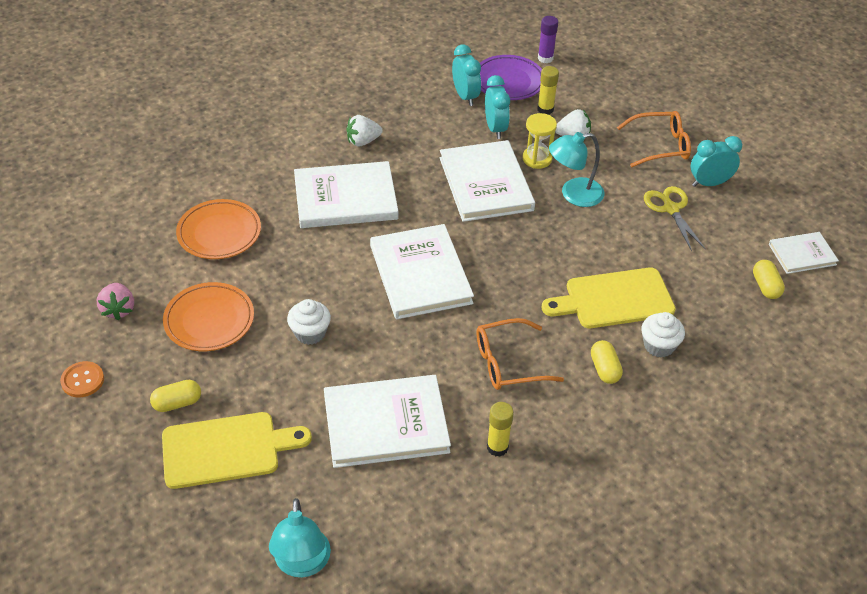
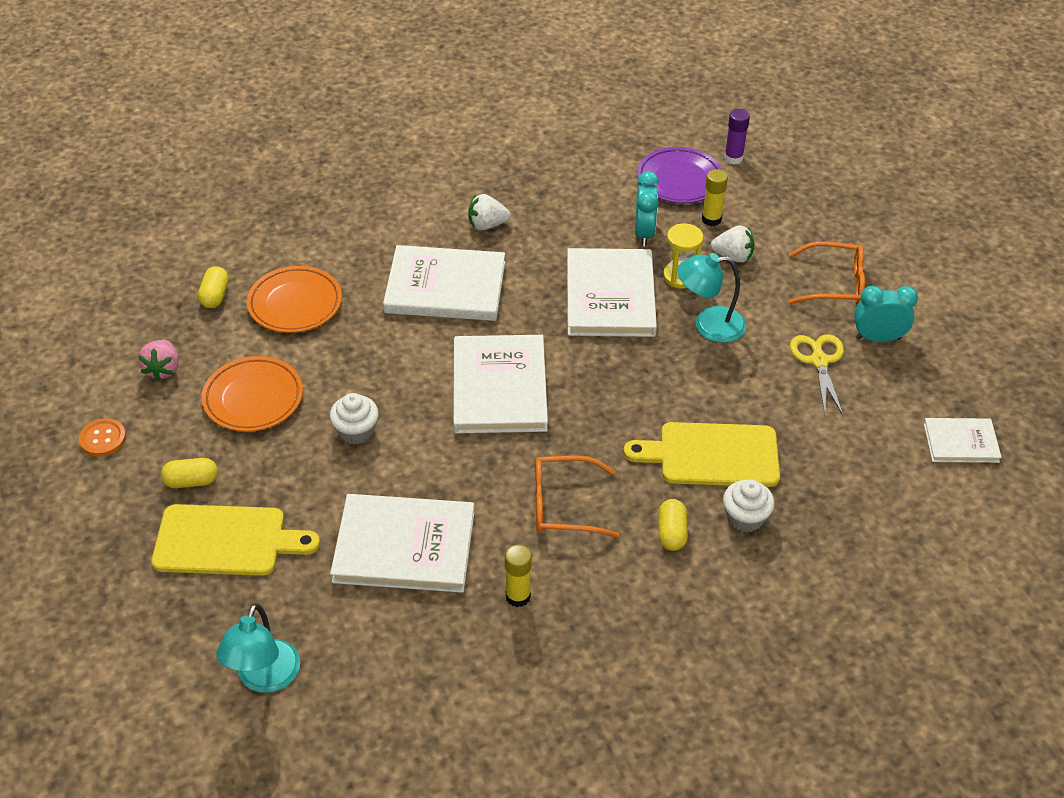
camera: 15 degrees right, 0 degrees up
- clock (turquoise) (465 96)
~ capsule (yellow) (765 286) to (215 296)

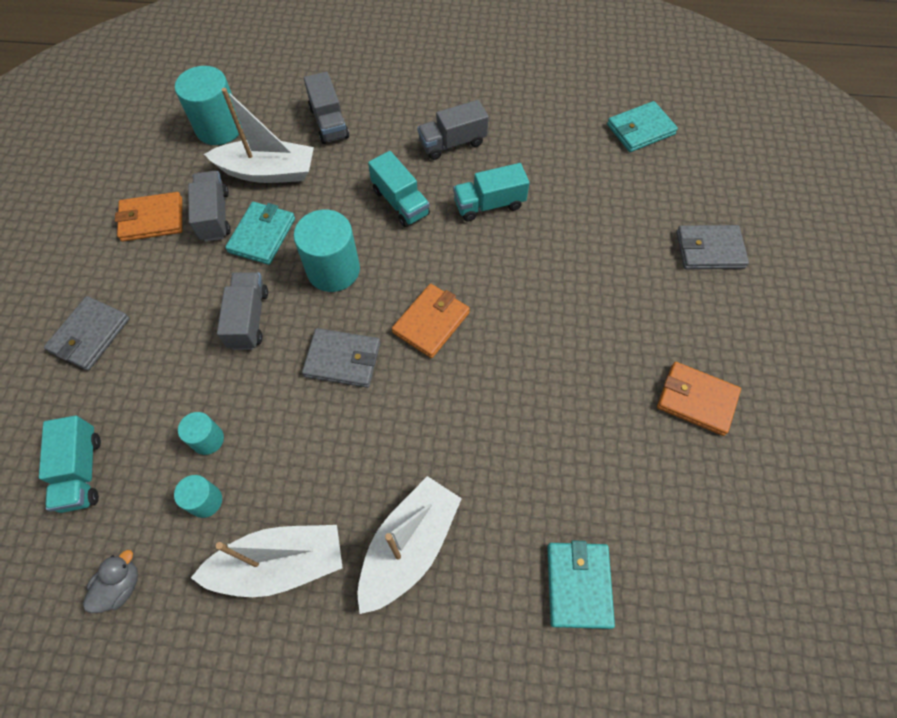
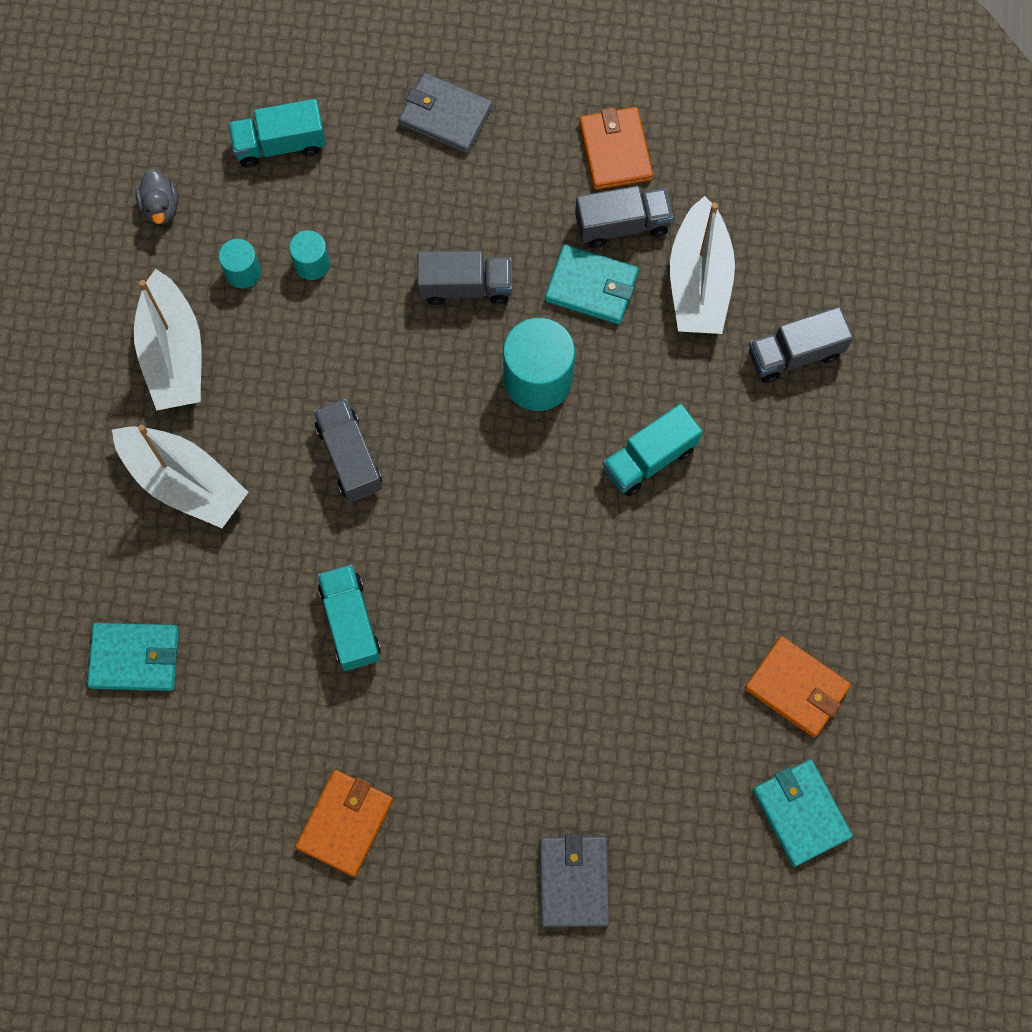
camera: 90 degrees right, 10 degrees up
~ duck (grey) (121 586) = (160 207) 45 degrees clockwise
- cylinder (turquoise) (219 128)
- wallet (grey) (343 360)
~ wallet (orange) (431 322) to (796 688)
~ truck (grey) (452 143) to (349 457)
~ truck (turquoise) (489 204) to (350 622)

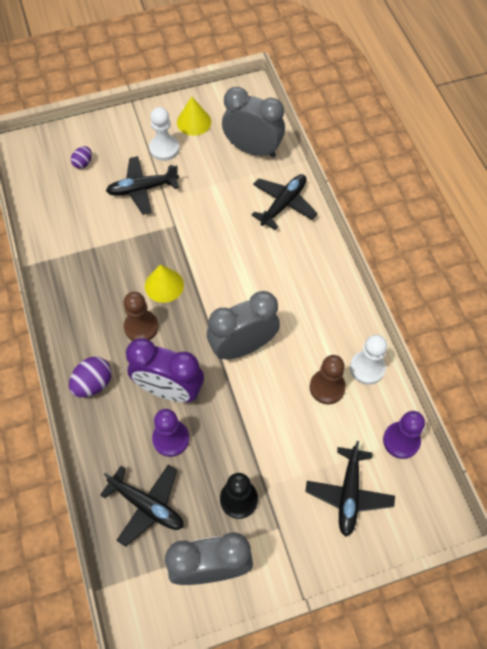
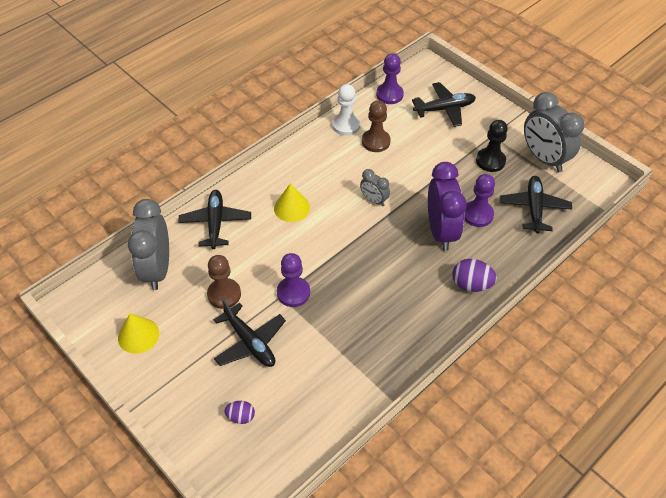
camera: 115 degrees left, 10 degrees down
~ pawn (brown) (141 327) to (224 294)
~ cone (yellow) (164 285) to (292 208)
- pawn (white) (164 148)
~ clock (grey) (243 346) = (374 200) x0.50
~ plane (black) (283 204) = (215 223) 75 degrees clockwise
+ pawn (purple) (293 293)

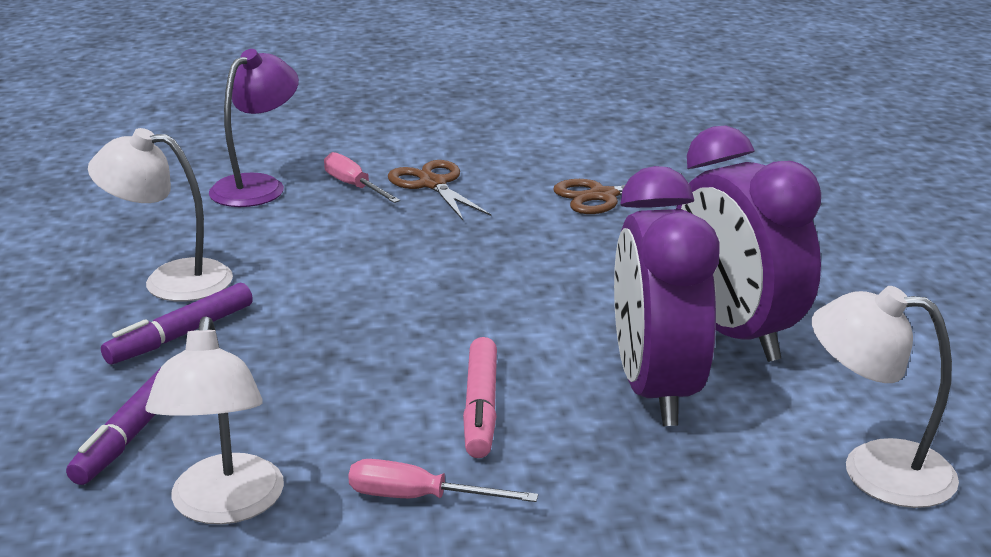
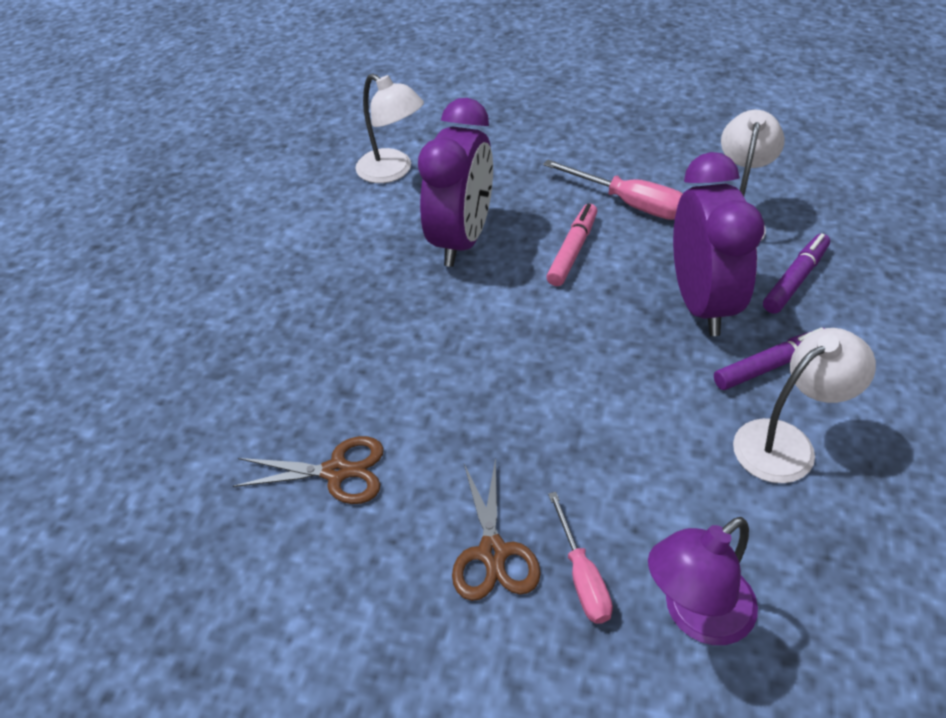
camera: 155 degrees left, 20 degrees up
~ lamp (white) (170 280) = (786 443) 60 degrees counterclockwise
~ screwdriver (pink) (419 498) = (629 203) x1.52
~ clock (purple) (734 333) to (701 303)

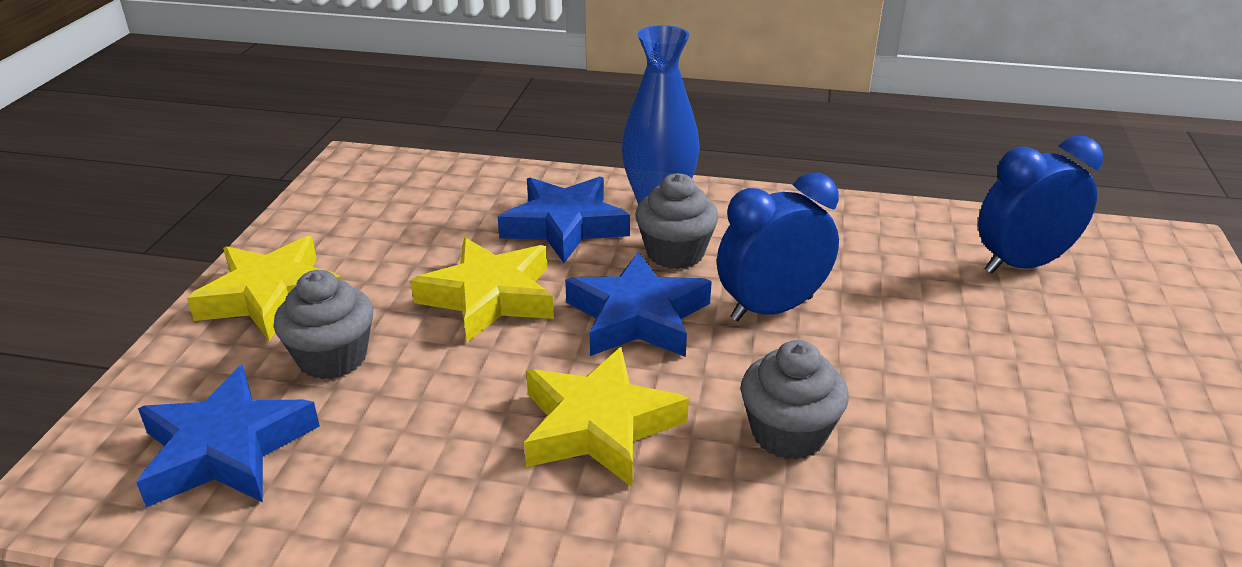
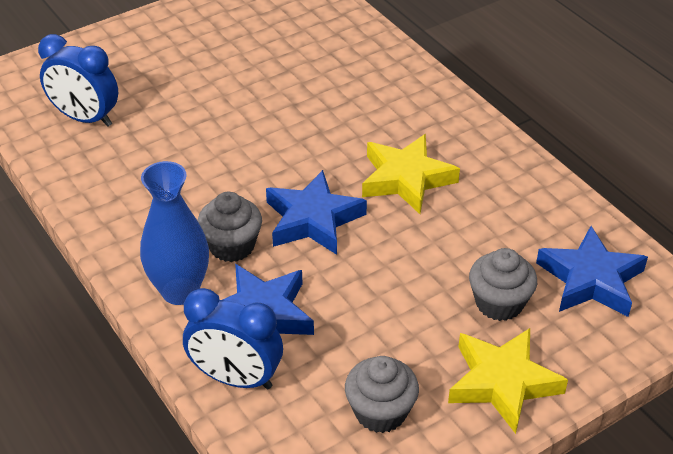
camera: 135 degrees left, 10 degrees up
- star (yellow) (489 297)
~ clock (blue) (771 308) to (236 378)
~ cupcake (grey) (788 434) to (380 412)

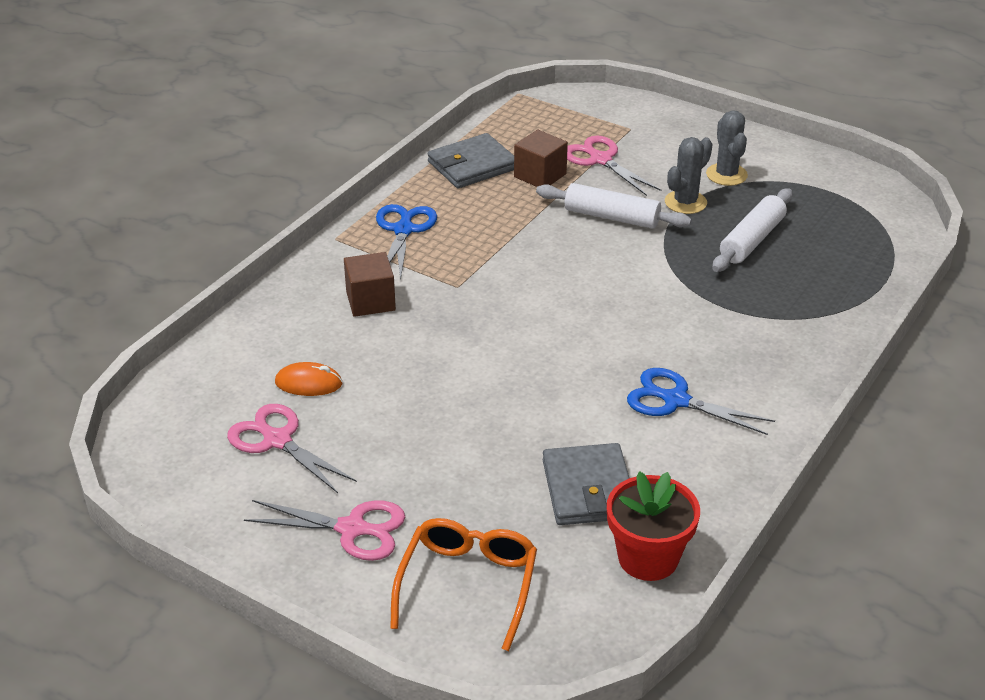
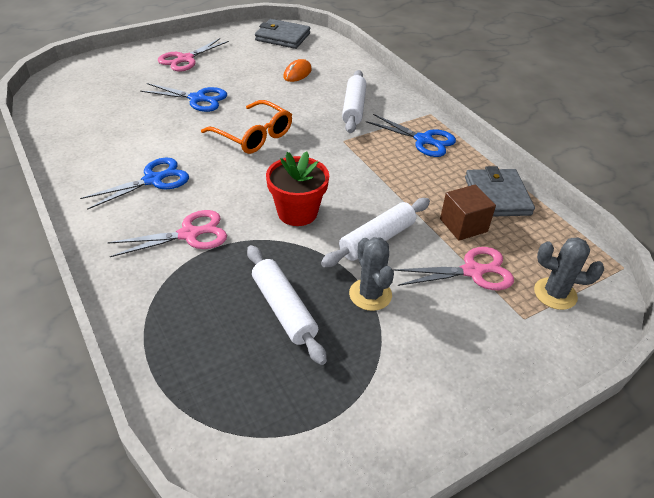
camera: 115 degrees right, 5 degrees up
~ scissors (pink) (277 440) to (189 234)
~ cube (brown) (370 301) to rolling pin (white) (353 108)
~ glasses (orange) (467 585) to (253 135)
~ wallet (grey) (588 489) to (282 37)
~ flower pot (red) (648 558) to (297 212)
~ cactus (grey) (726 175) to (555 294)
+ scissors (blue) (198 99)

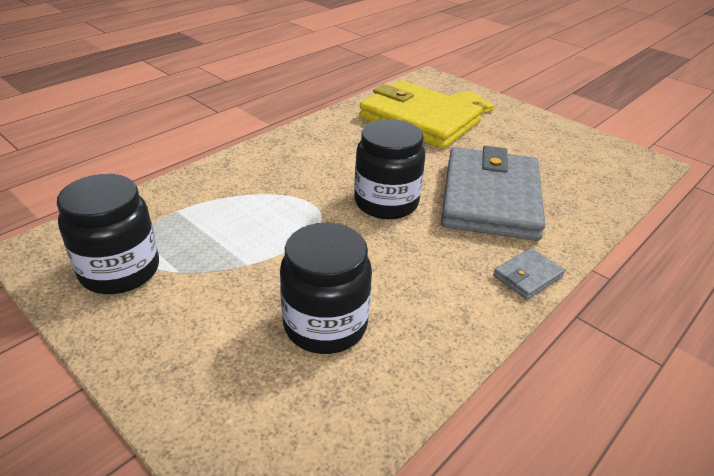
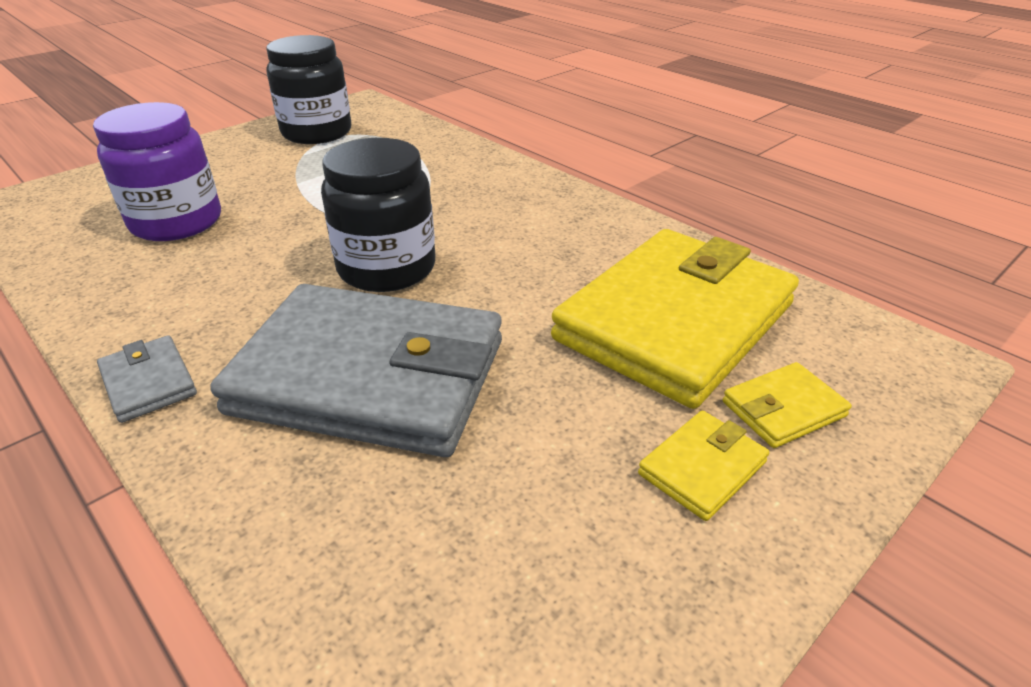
camera: 95 degrees right, 0 degrees up
~ jar (black) (325 325) to jar (purple) (176 222)
+ wallet (yellow) (702 468)

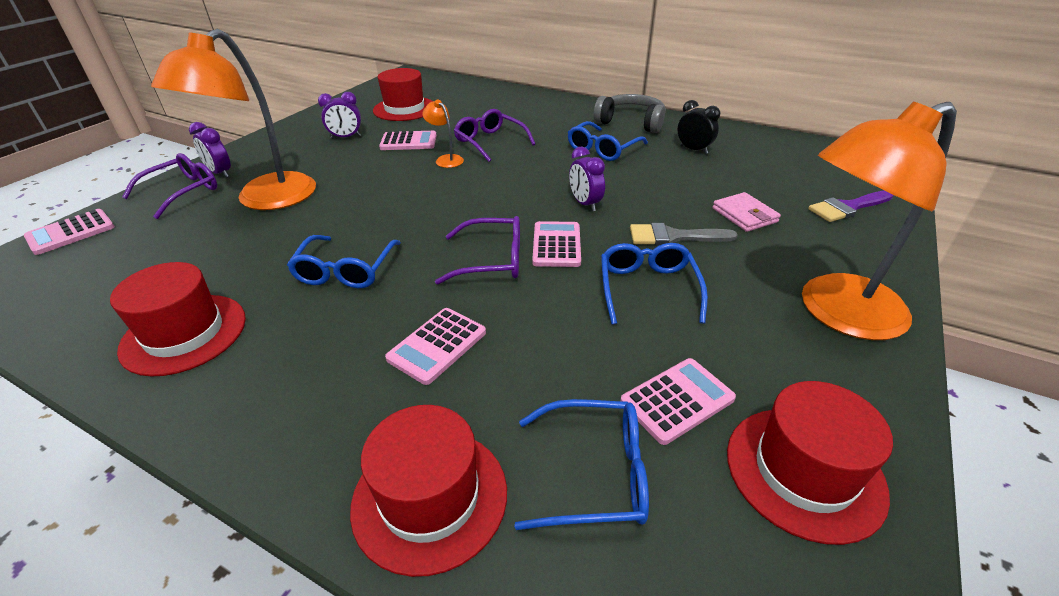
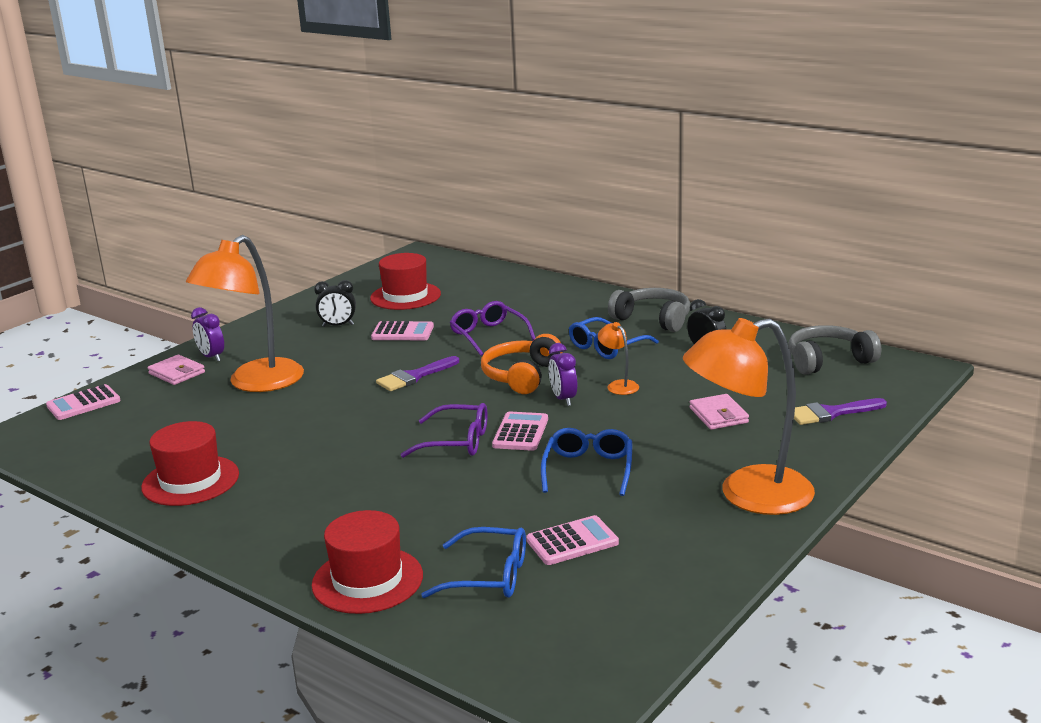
camera: 10 degrees right, 15 degrees down
~ glasses (purple) (182 192) to wallet (pink) (177 373)
- glasses (blue) (346 270)
~ clock (purple) (346 137) to clock (black) (338 325)
- calculator (pink) (437 346)
~ lamp (orange) (446 159) to (618 385)
- brush (grey) (673 237)
- hat (red) (804 471)
+ brush (purple) (414 376)
+ headphones (orange) (521 376)
+ headphones (grey) (828 361)

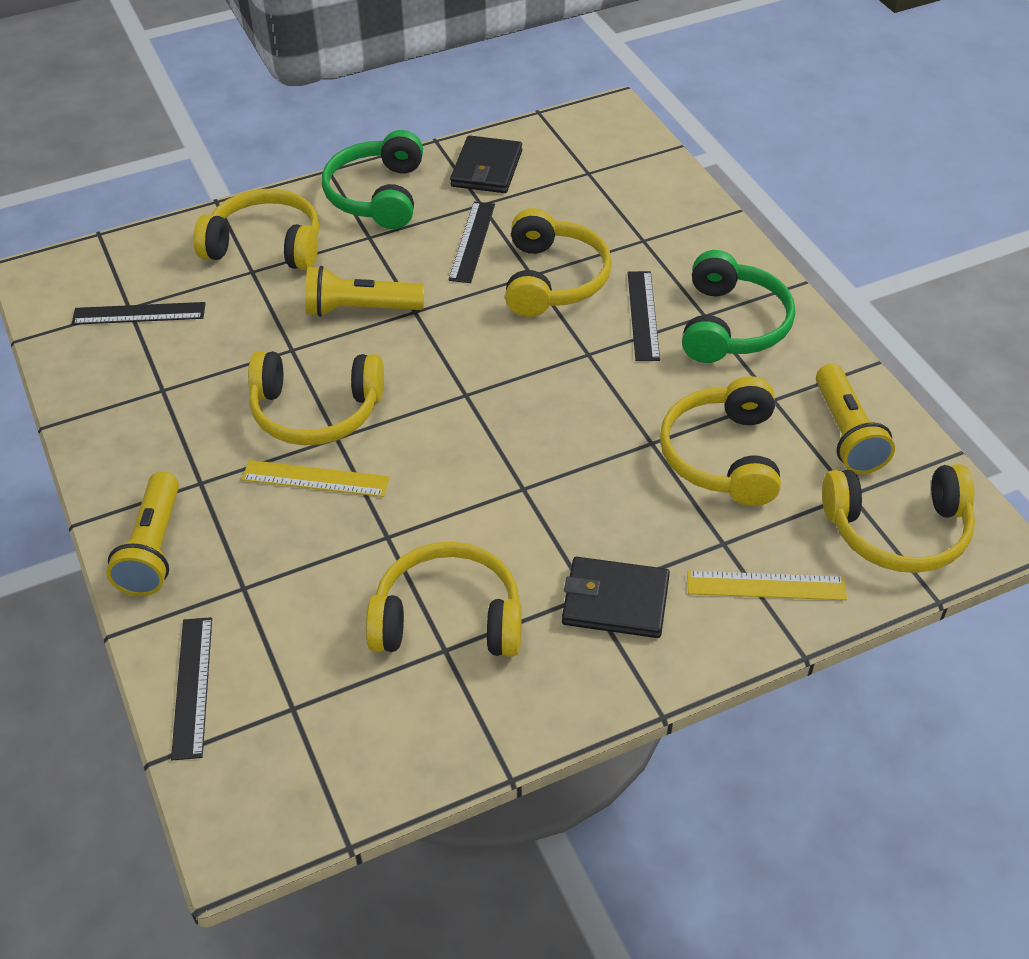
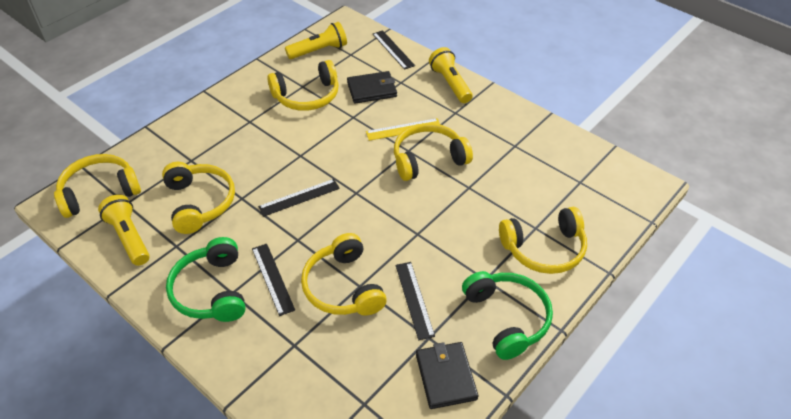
camera: 155 degrees right, 0 degrees up
~ ruler (black) (139 313) to (299 197)
~ flashlight (yellow) (360 309) to (319 51)
~ wallet (black) (615 601) to (372 89)
- ruler (yellow) (766 586)

